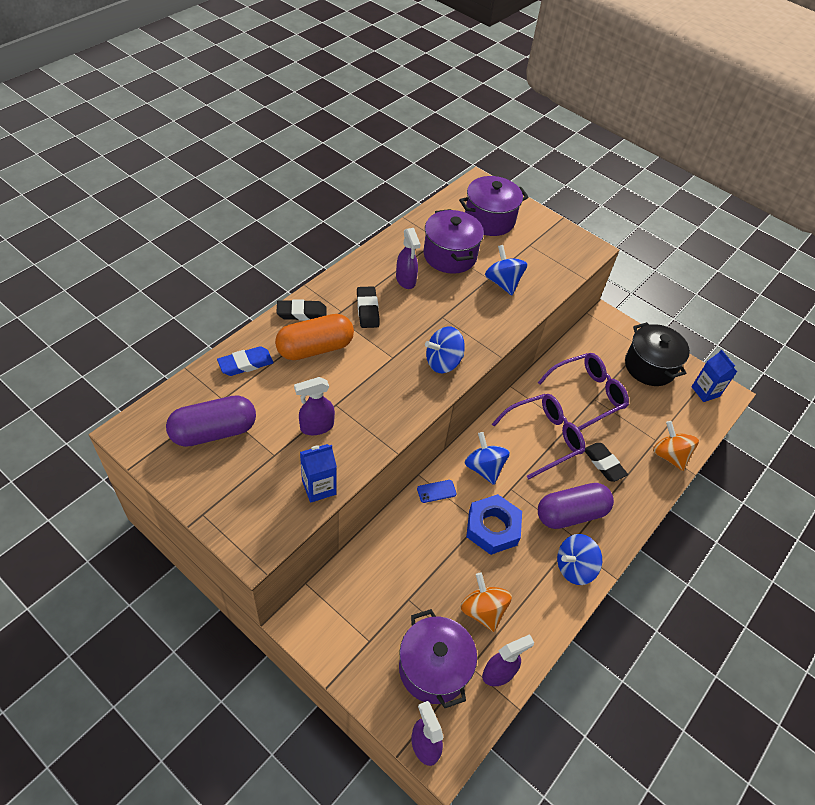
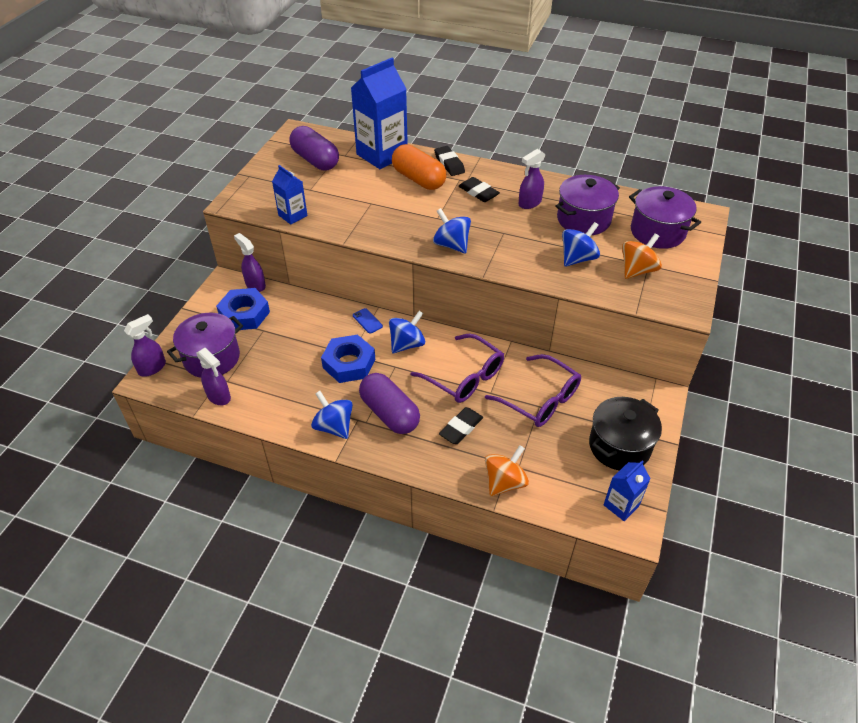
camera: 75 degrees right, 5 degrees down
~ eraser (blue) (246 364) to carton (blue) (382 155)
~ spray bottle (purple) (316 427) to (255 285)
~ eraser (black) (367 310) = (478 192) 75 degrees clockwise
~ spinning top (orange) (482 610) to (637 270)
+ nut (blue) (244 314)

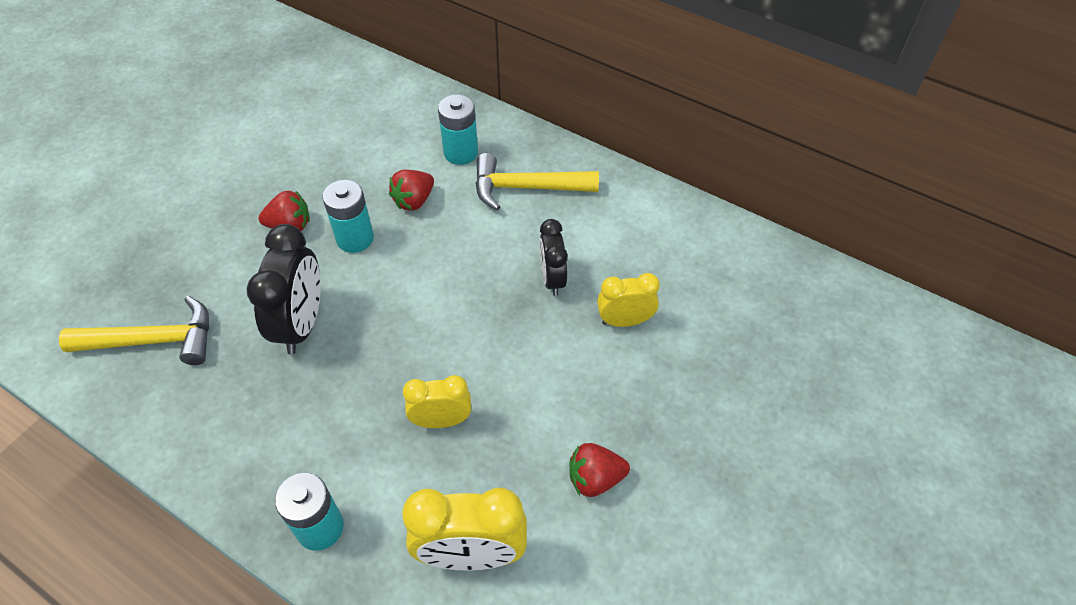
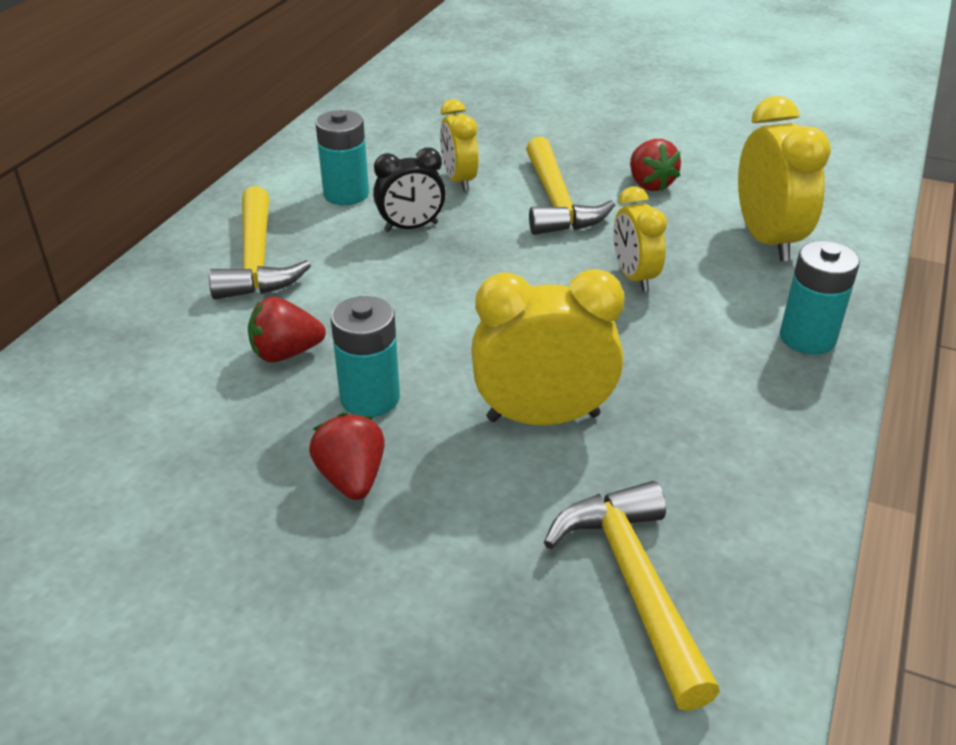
camera: 100 degrees left, 15 degrees down
~ clock (black) (301 324) to clock (yellow) (543 417)
~ strawberry (red) (414 201) = (286 353) 135 degrees clockwise
~ battery (turquoise) (461 153) to (346 194)
+ hammer (yellow) (556 202)

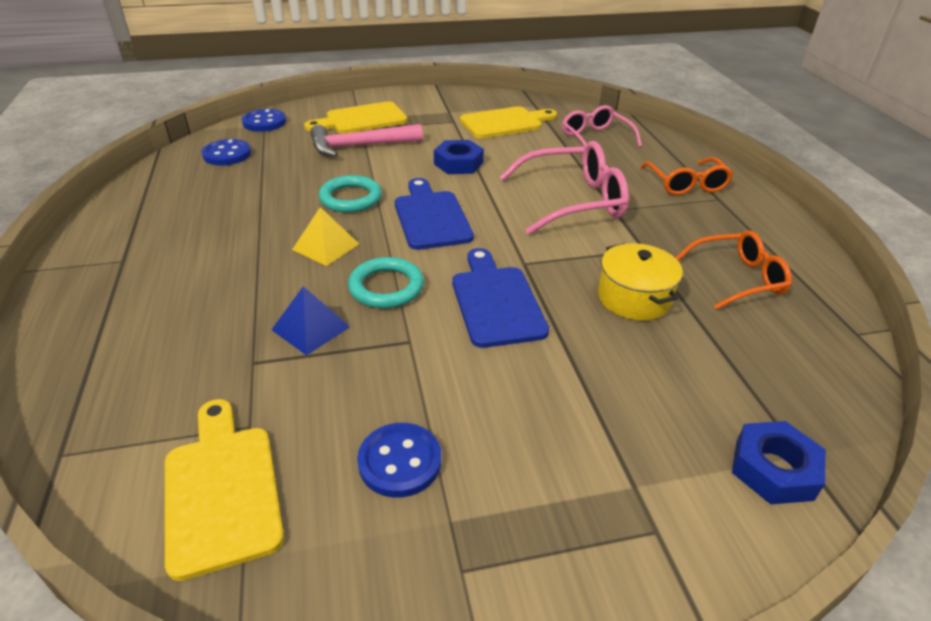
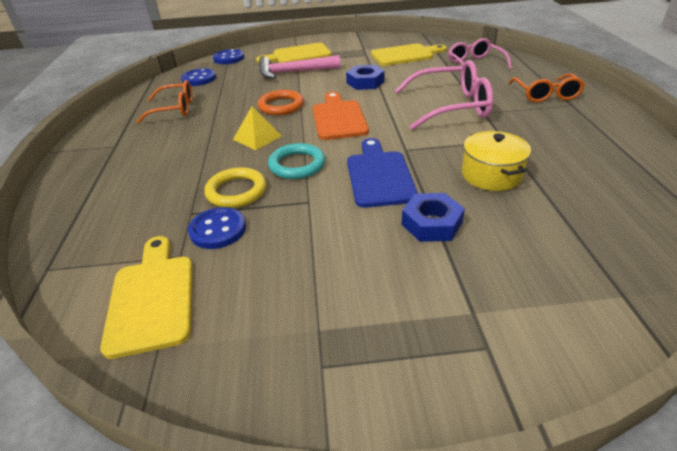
camera: 10 degrees right, 0 degrees up
~ pyramid (blue) (310 328) to ring (yellow) (236 191)
~ ring (turquoise) (350 198) to ring (orange) (281 106)
~ button (blue) (400 461) to (218 230)
~ cutting board (blue) (431 217) to cutting board (orange) (338 118)
~ glasses (orange) (738 278) to (174 109)
~ nut (blue) (773 469) to (431 223)

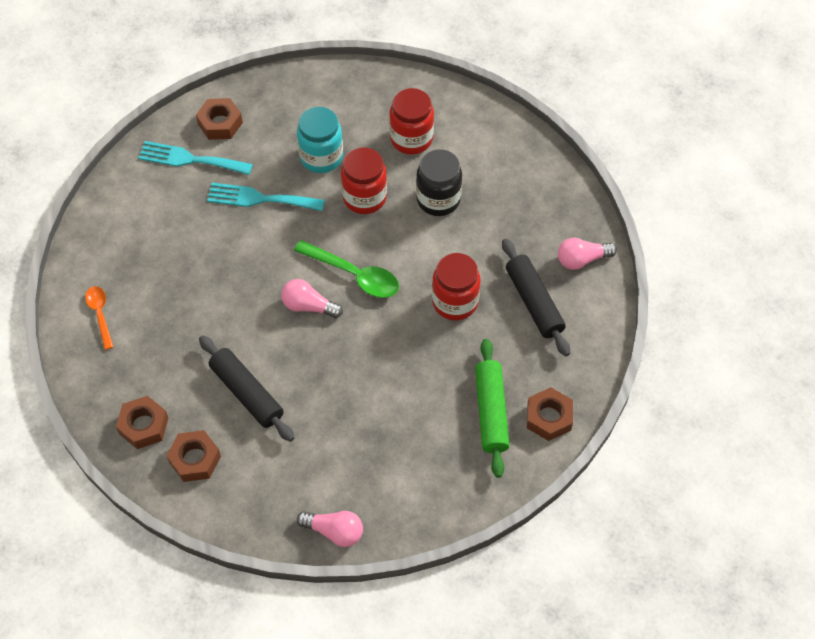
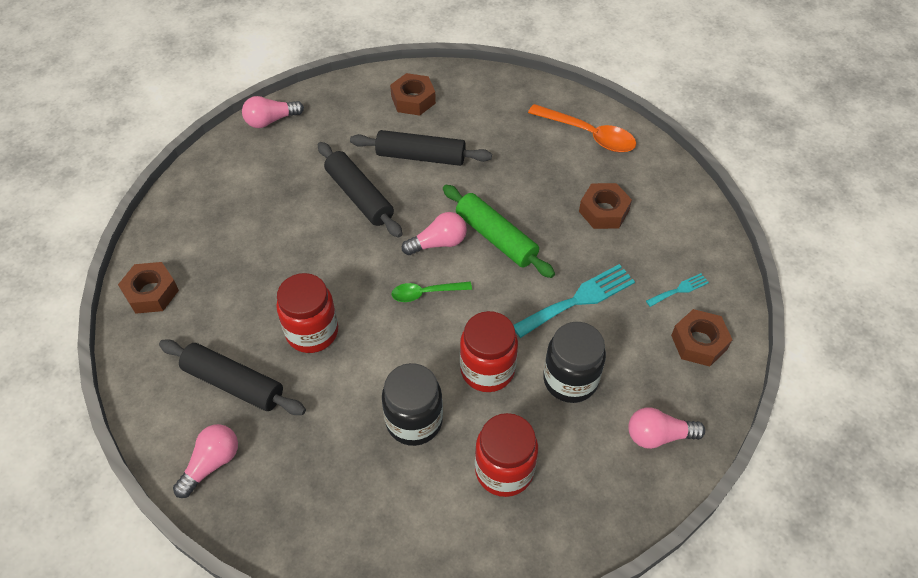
camera: 140 degrees right, 5 degrees down
~ spoon (orange) (100 314) = (588 134) x1.64
~ nut (brown) (143 426) to (604 211)
~ fork (turquoise) (190 159) = (679 290) x0.51
~ spoon (green) (354 275) = (426 293) x0.61
~ jar (turquoise) (321 157) to jar (black) (570 380)
~ rolling pin (green) (491 412) to (496 238)
+ rolling pin (black) (359 196)
+ light bulb (pink) (658 435)

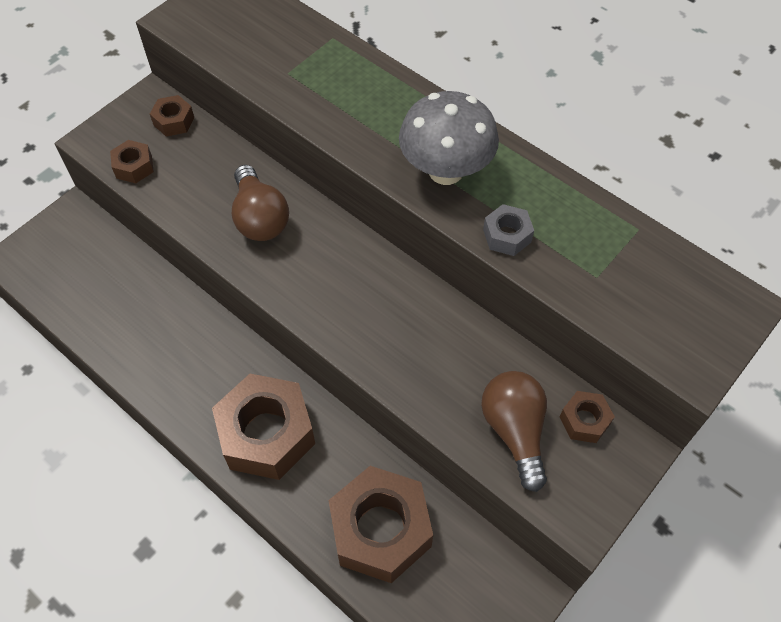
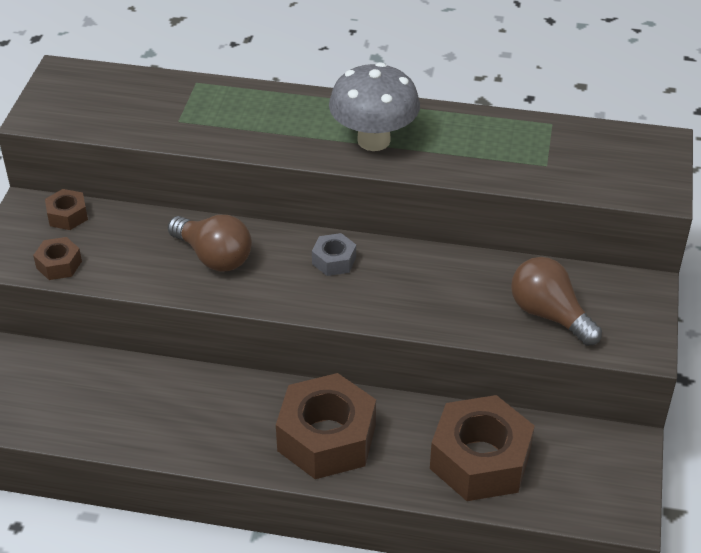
camera: 30 degrees left, 15 degrees down
~ nut (grey) (507 235) to (334 261)
- nut (brown) (584 420)

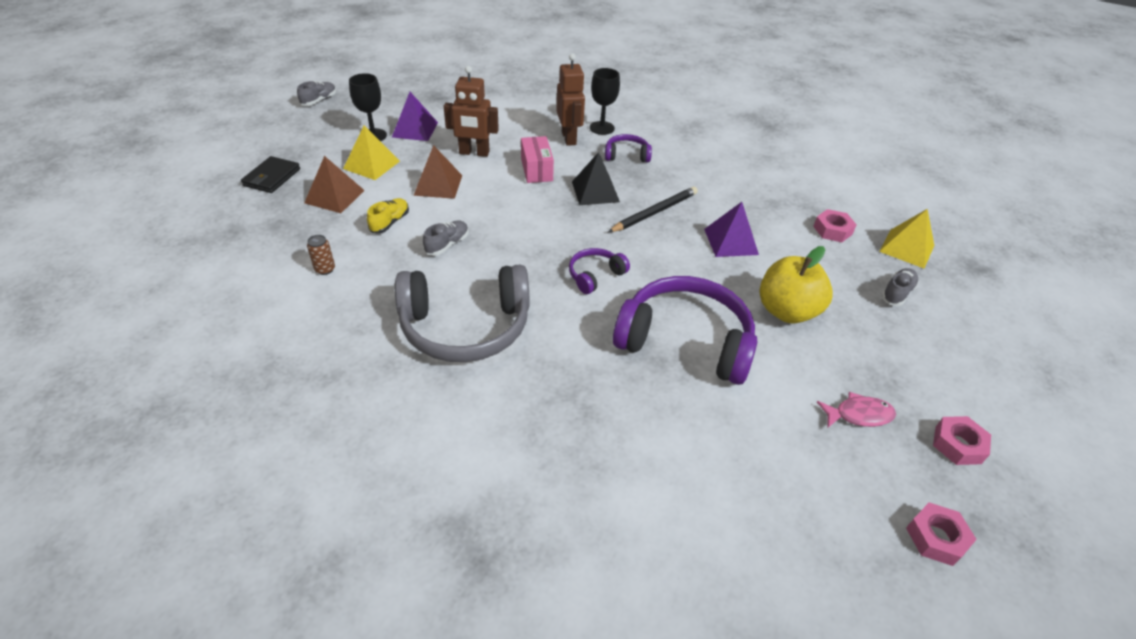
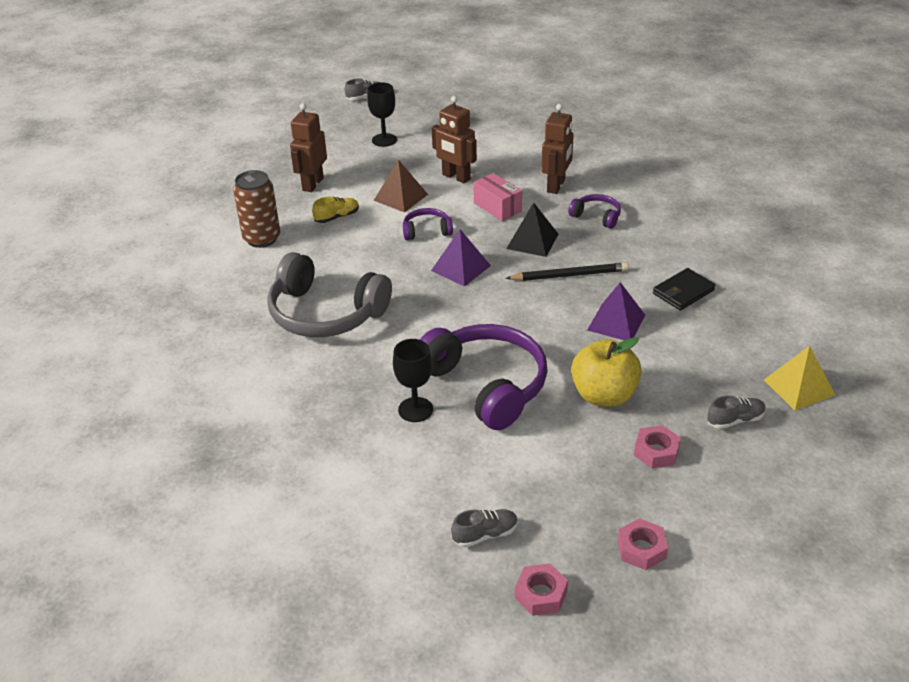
camera: 35 degrees right, 5 degrees down
~ wallet (black) (272 177) to (683 292)
~ pyramid (brown) (334 196) to robot (brown) (312 184)
~ can (brown) (325 269) = (262 239) x2.16
- pyramid (yellow) (371 164)
~ pyramid (purple) (415 129) to (461 268)
~ shoe (grey) (447 244) to (485 535)
~ box (pink) (536 170) = (497 207) 60 degrees counterclockwise
~ headphones (purple) (595 276) to (426 231)
~ goblet (black) (602 128) to (415 409)
~ nut (pink) (832 230) to (656 452)
- fish (pink) (859 415)

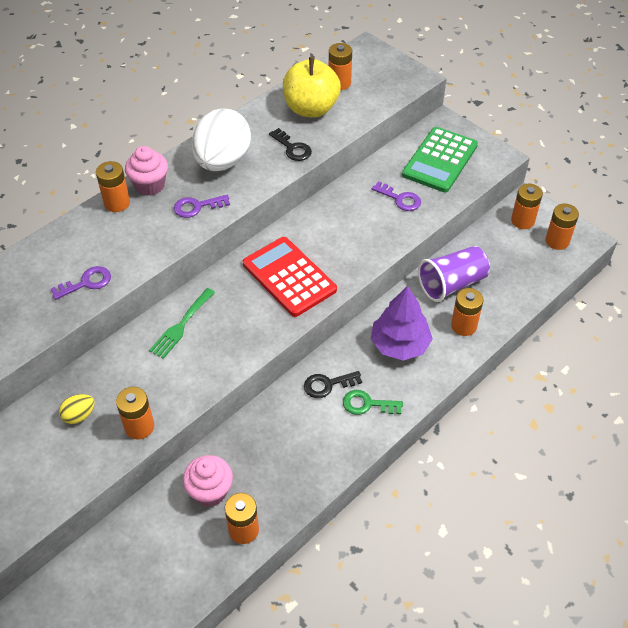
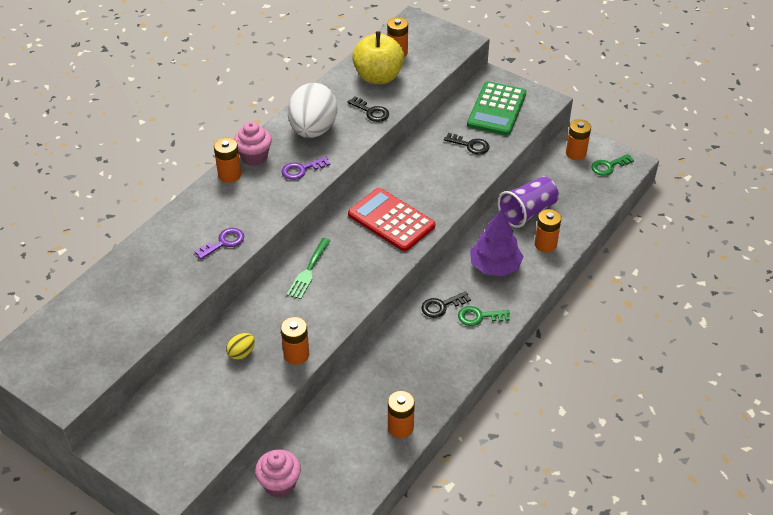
camera: 10 degrees left, 5 degrees down
~ cupcake (pink) (210 491) to (279 484)
~ key (purple) (400 199) to key (black) (470 145)
~ battery (orange) (557 241) to key (green) (608 166)

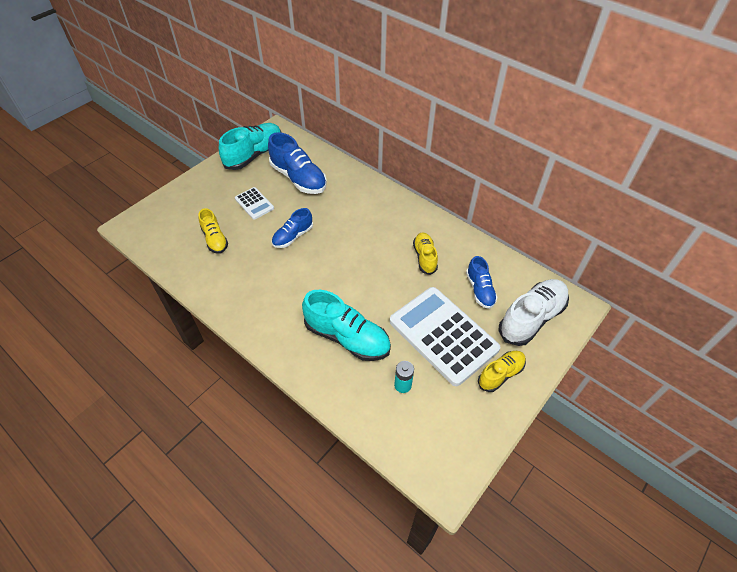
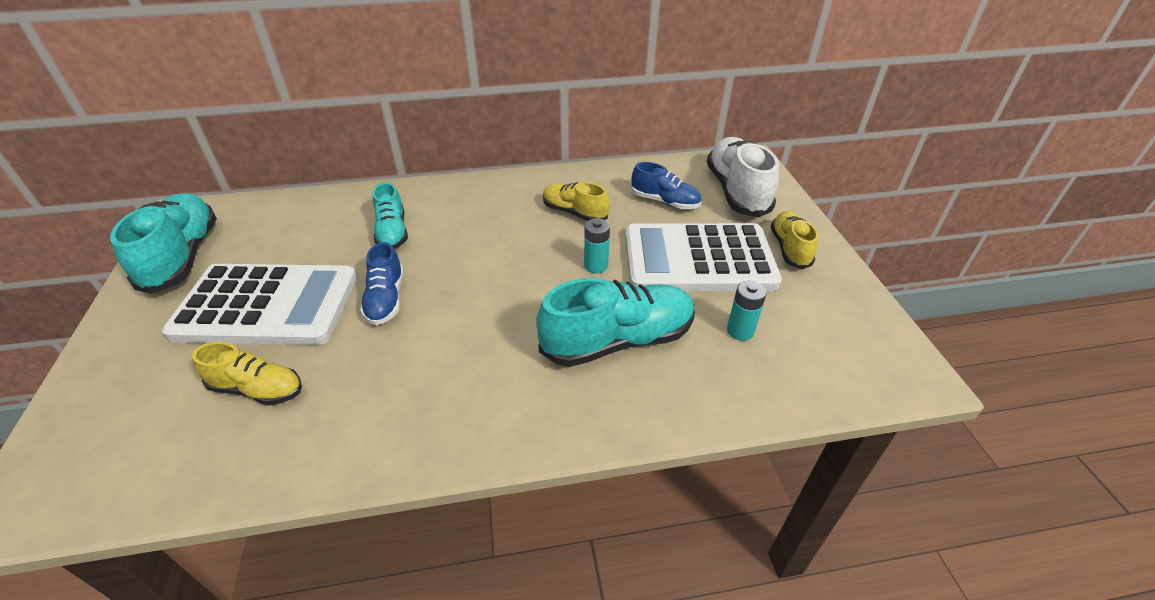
camera: 50 degrees left, 10 degrees down
~ calculator (white) (254 203) = (267 306) x2.15
- shoe (blue) (298 178)
+ shoe (turquoise) (392 232)
+ battery (turquoise) (596 266)

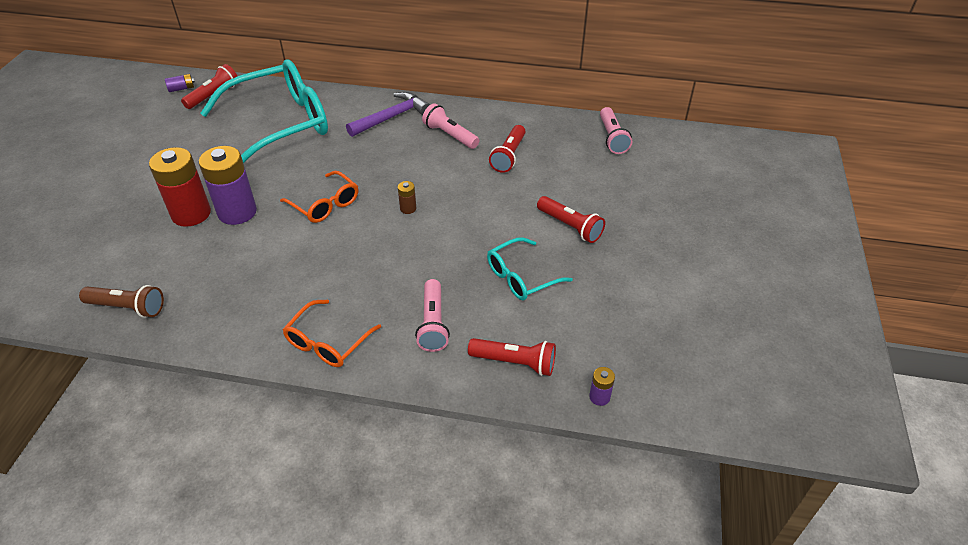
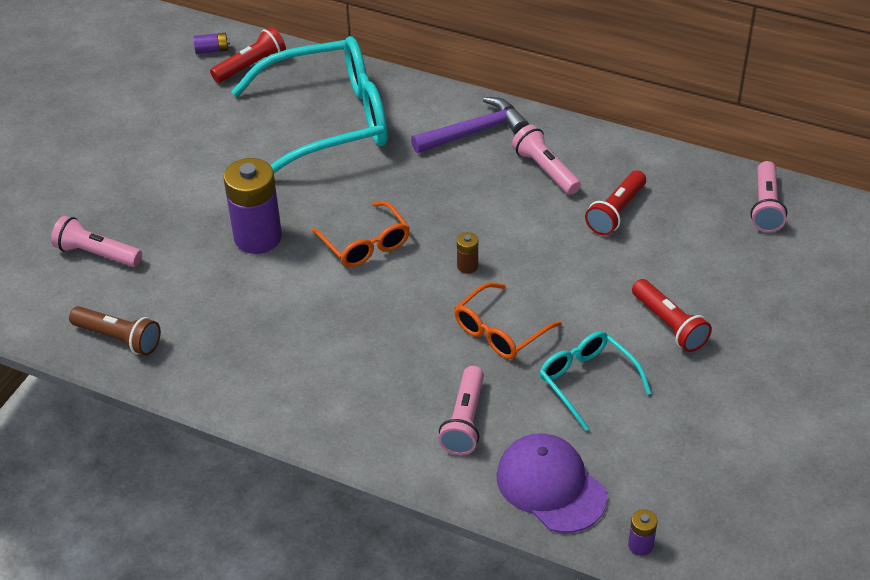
camera: 15 degrees right, 0 degrees up
- battery (red) (191 214)
~ glasses (orange) (328 342) to (500 331)
~ flashlight (red) (515 362) to cap (purple) (550 486)
~ glasses (turquoise) (521 277) = (587 381) 75 degrees clockwise
+ flashlight (pink) (97 254)

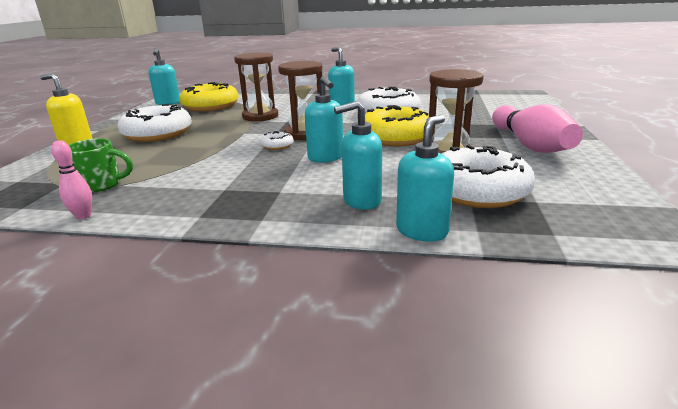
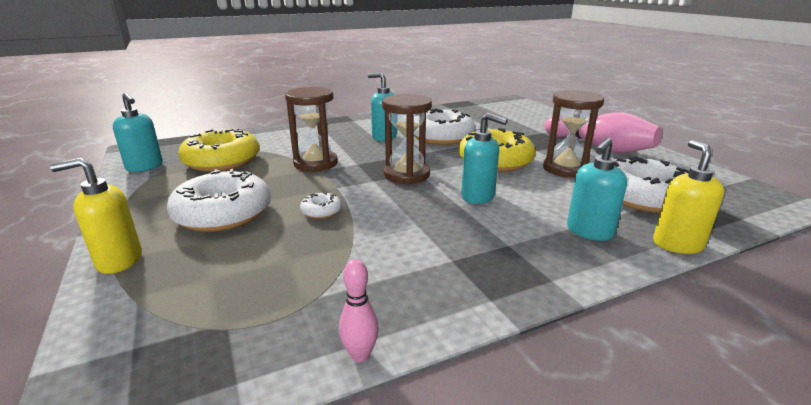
camera: 35 degrees left, 0 degrees up
- mug (green) (101 184)
~ donut (white) (277 146) to (321 211)
~ soap dispenser (turquoise) (422 231) to soap dispenser (yellow) (677 244)

